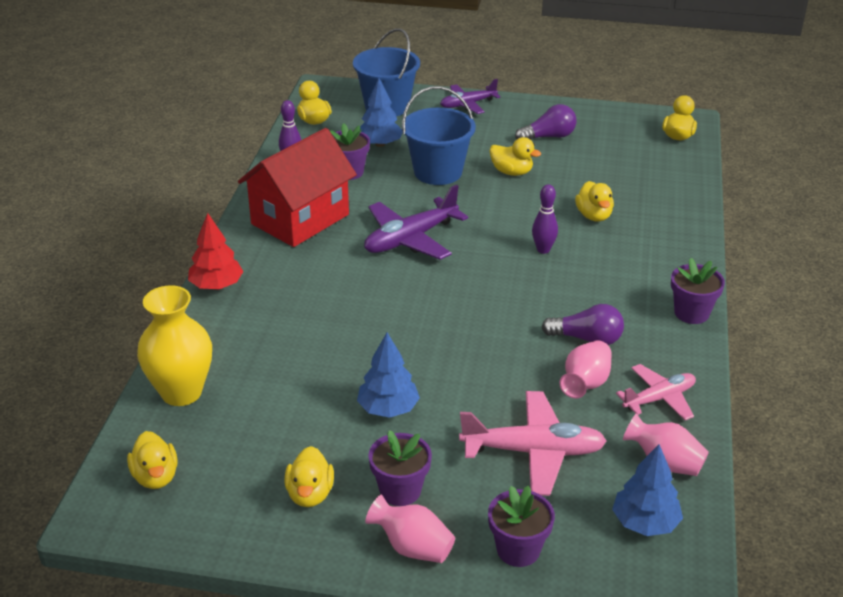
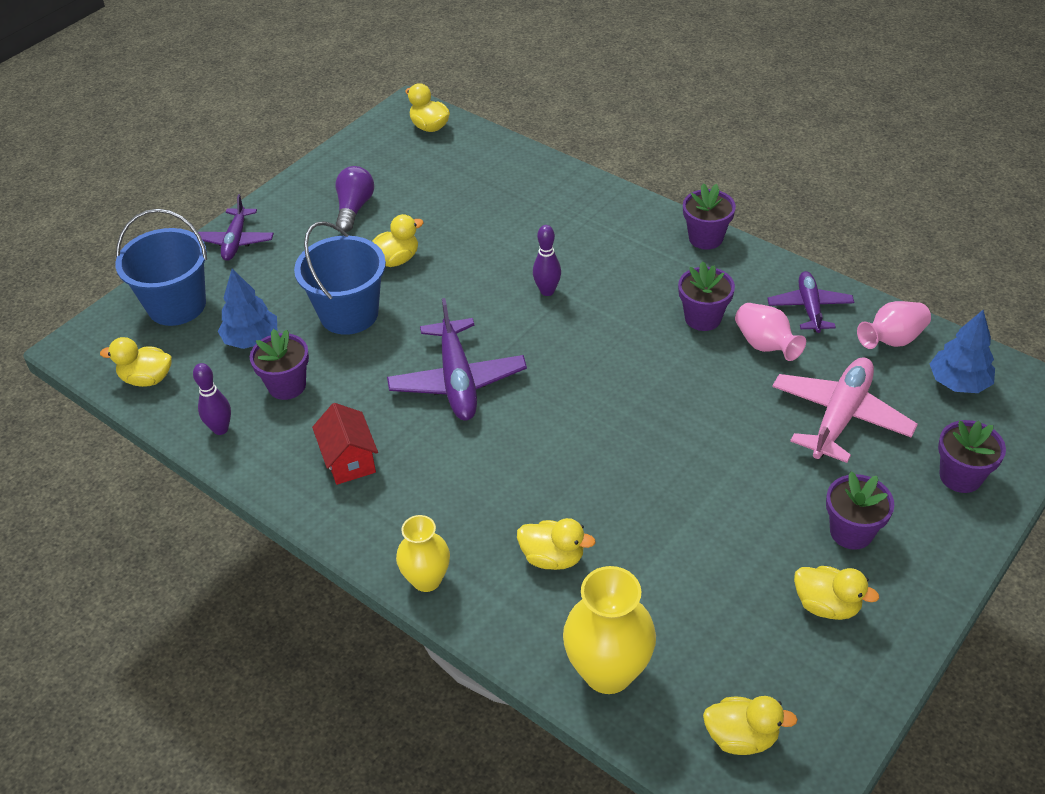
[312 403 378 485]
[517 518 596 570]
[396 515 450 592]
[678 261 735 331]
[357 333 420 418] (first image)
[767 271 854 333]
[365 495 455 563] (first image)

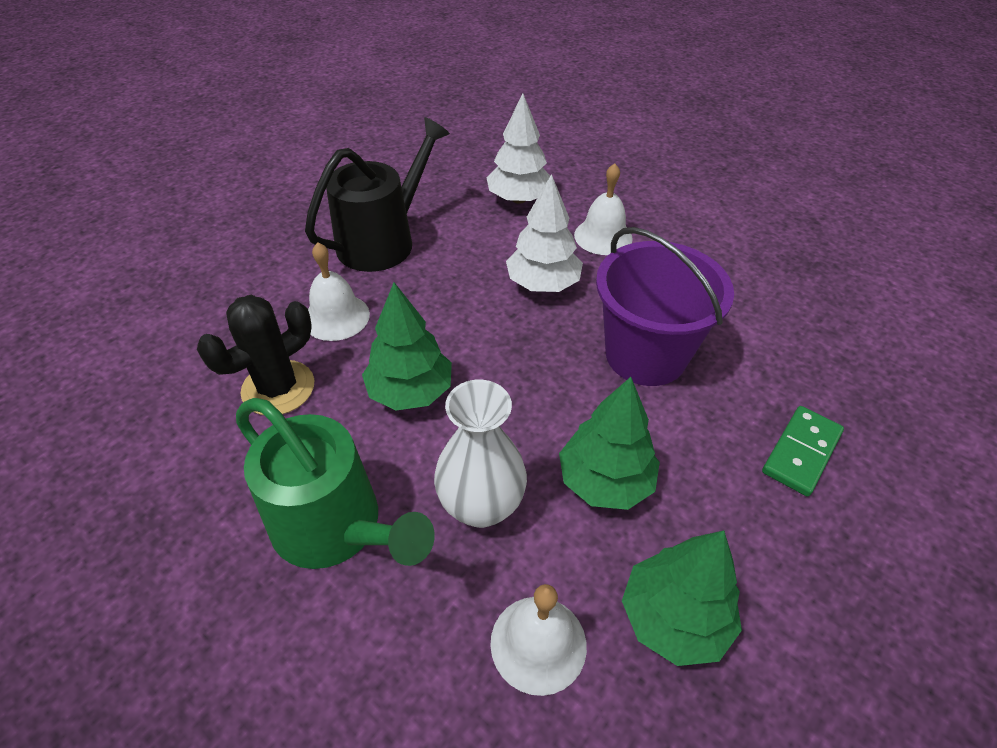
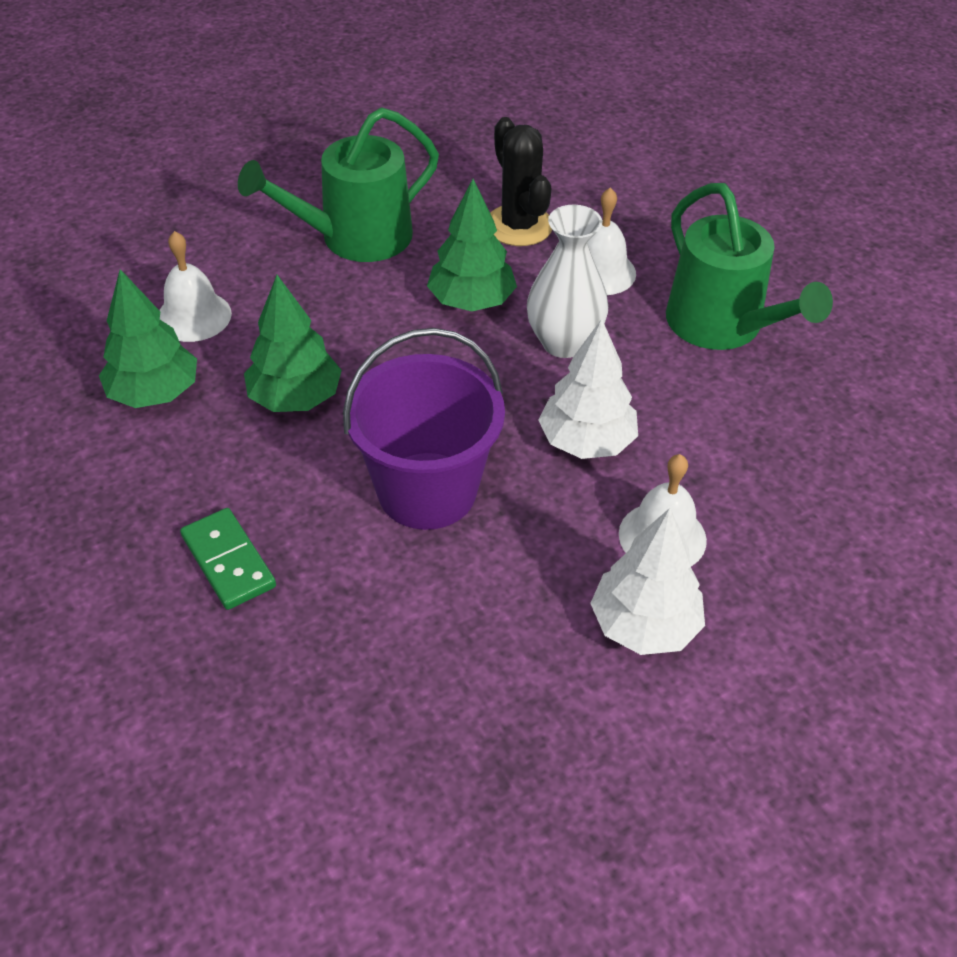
[590 508 705 655]
[666 183 833 350]
[527 205 608 358]

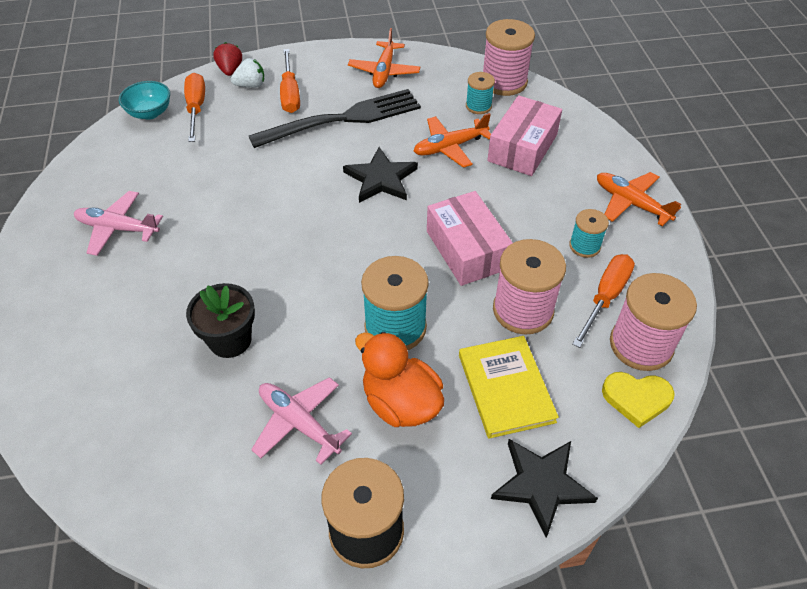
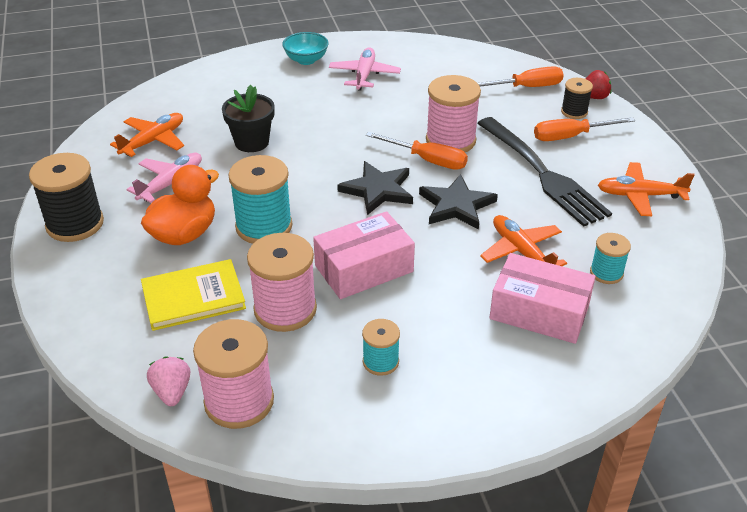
[426 75 481 152]
[561 78 593 119]
[282 32 329 65]
[110 113 184 157]
[366 132 468 170]
[147 356 190 406]
[337 161 413 215]

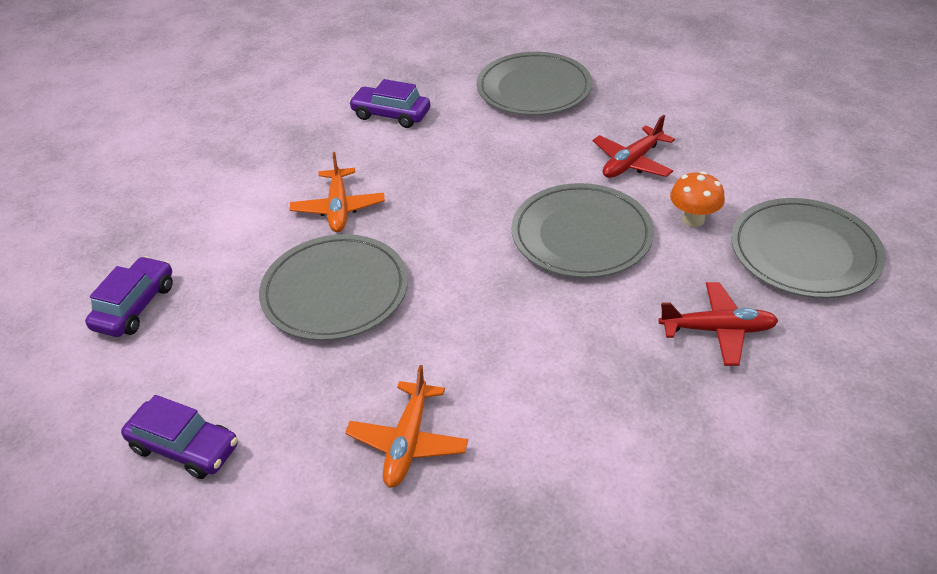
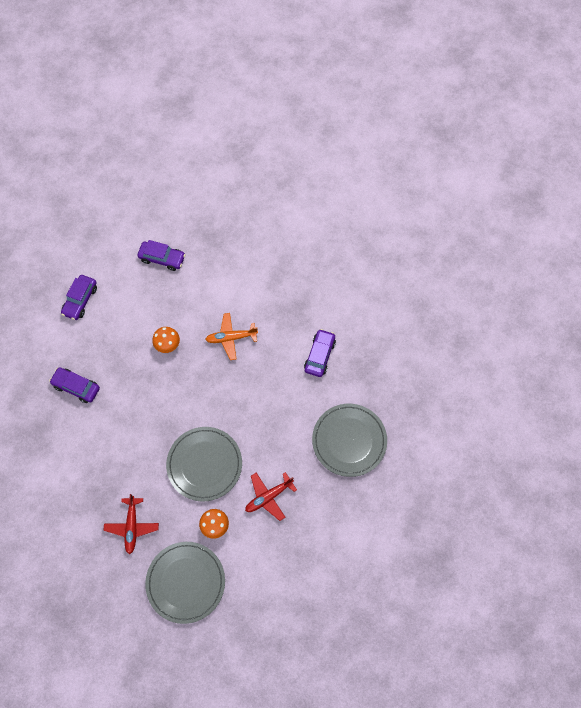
[245 472 297 521]
[152 327 180 353]
[49 367 100 403]

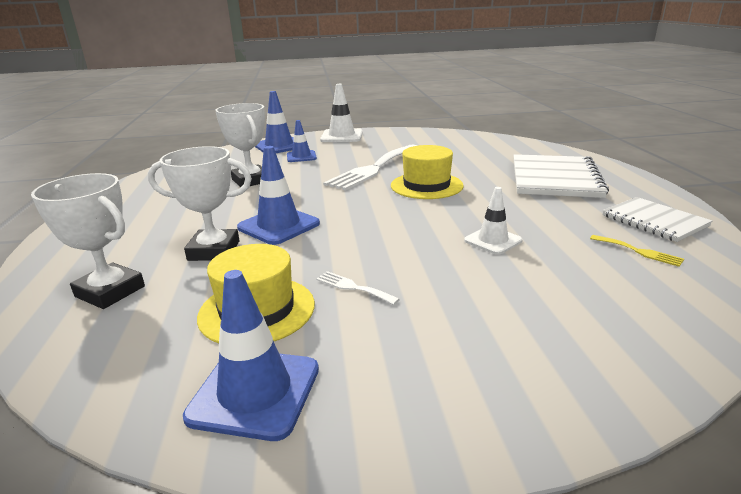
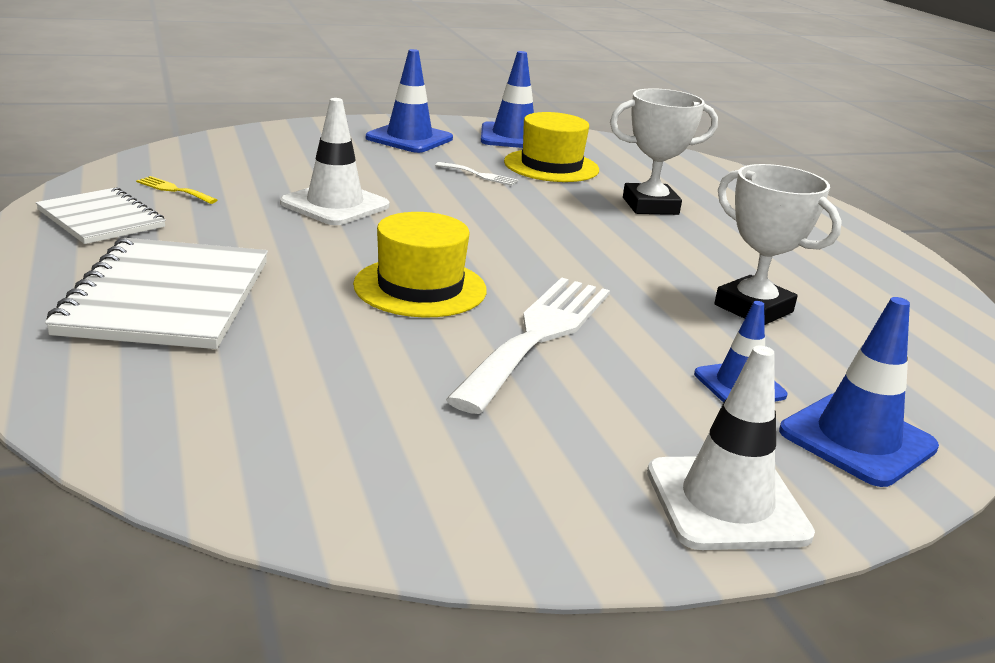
[366 49 453 153]
[31 173 145 309] (first image)
[280 98 390 225]

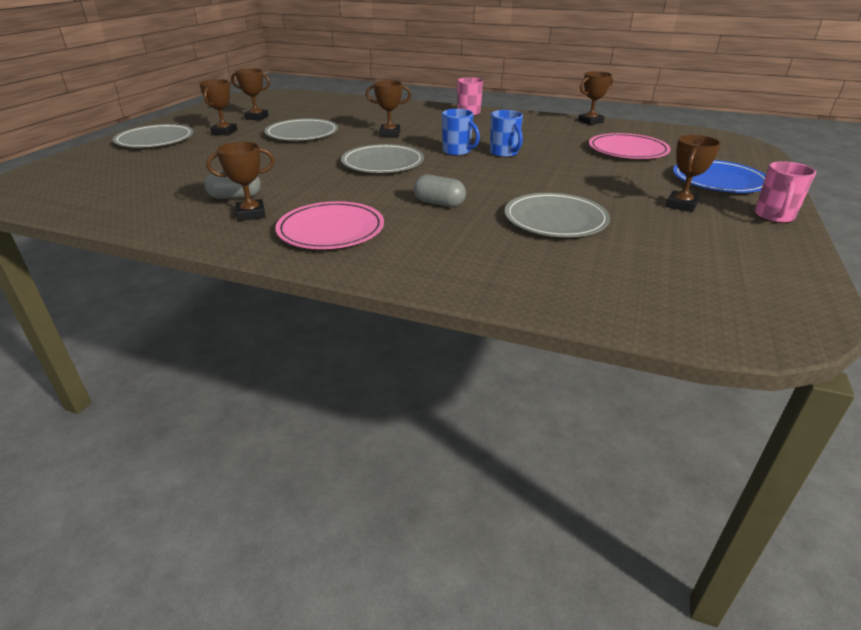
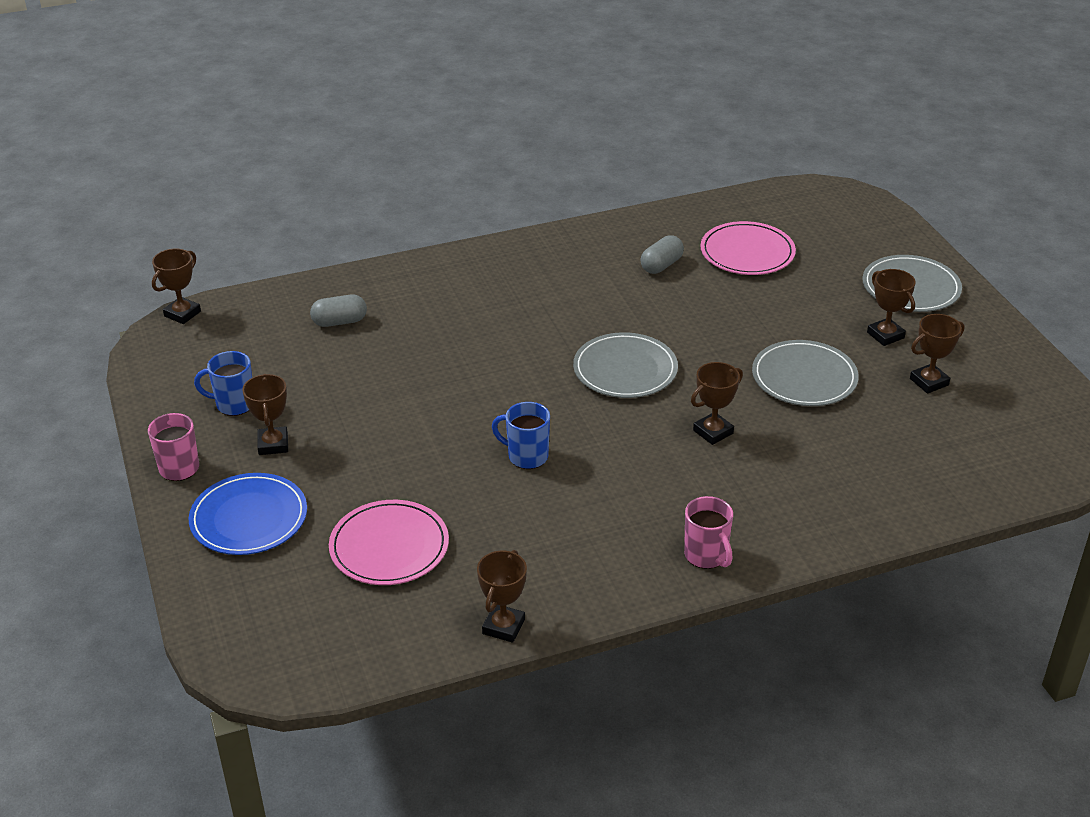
[194 351 252 416]
[152 249 201 324]
[310 295 367 327]
[505 193 610 237] (first image)
[700 221 796 275]

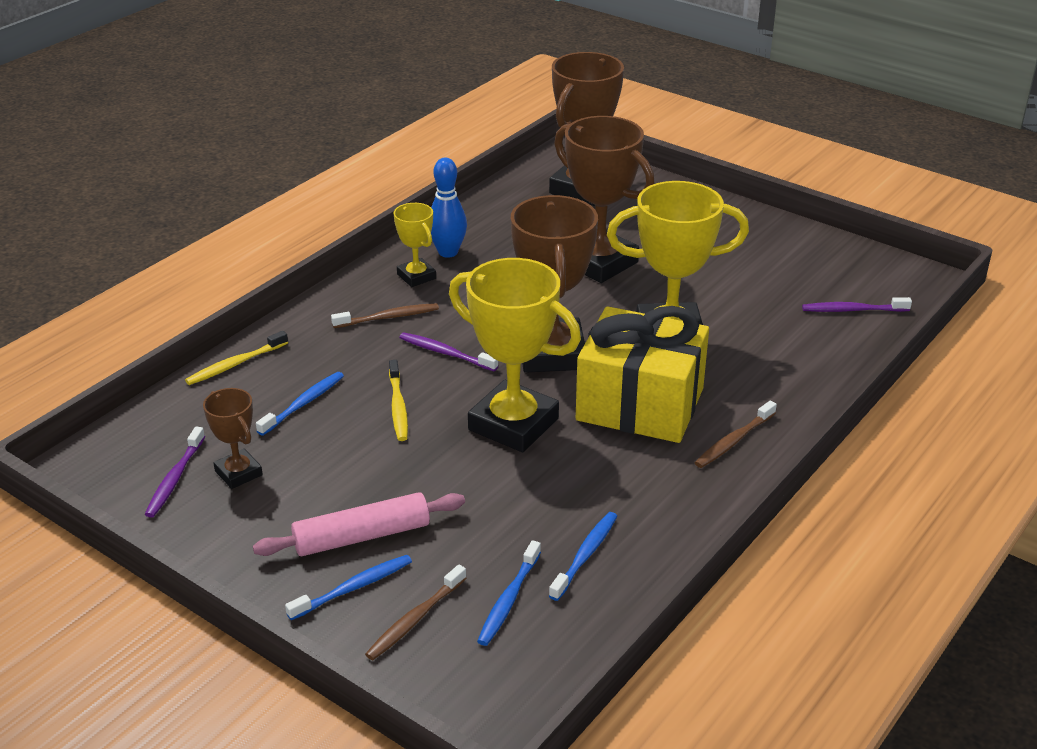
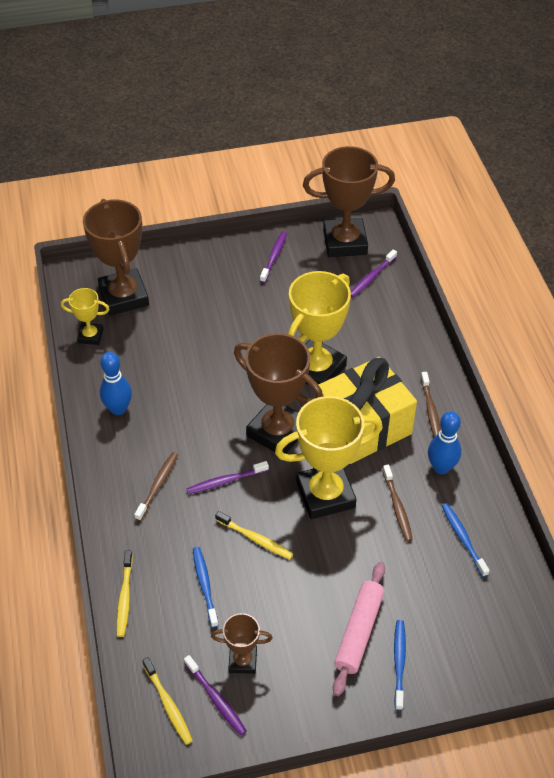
[303 146 395 257]
[61 288 109 345]
[477 540 541 646] (first image)
[382 465 413 542]
[260 231 287 283]
[428 411 461 474]
[142 657 193 745]

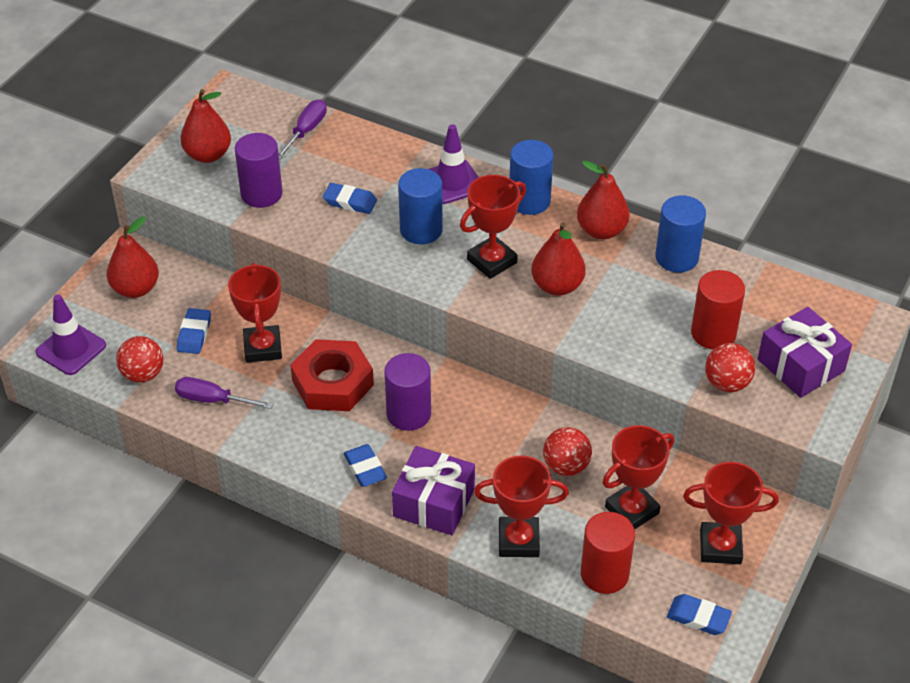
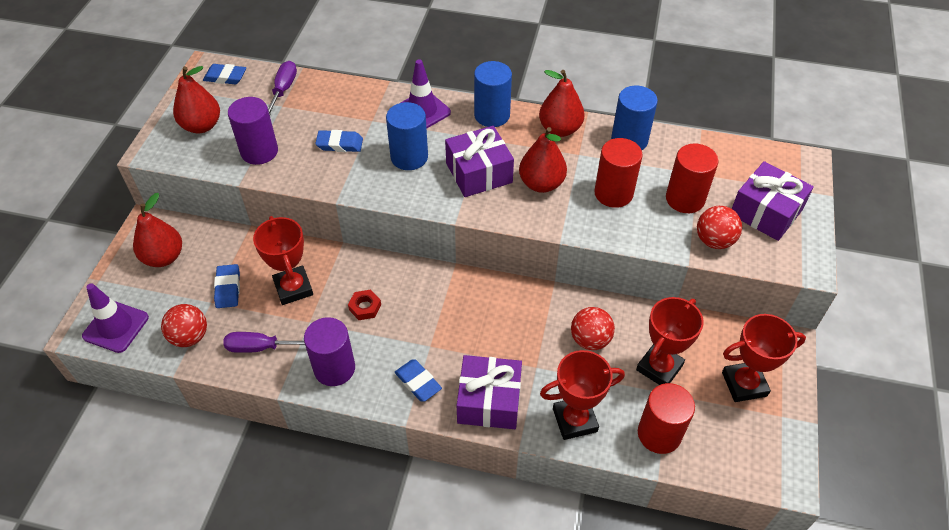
[445 126 514 197]
[348 290 381 320]
[304 317 355 386]
[203 64 246 84]
[594 138 643 208]

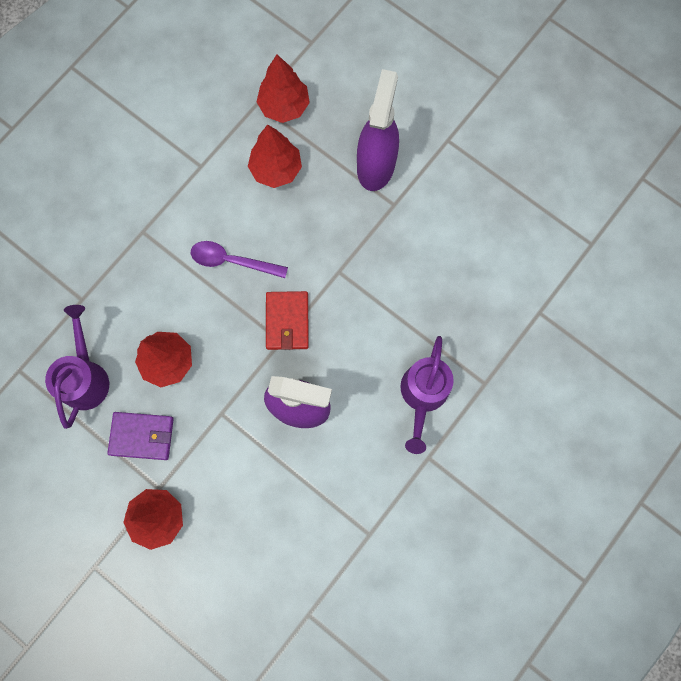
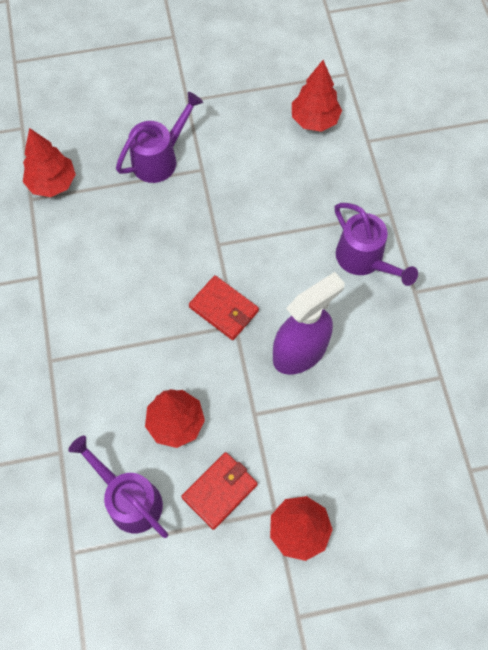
[116 92 203 183]
[292 60 342 132]
[191 241 288 278] (first image)
[181 452 258 530]

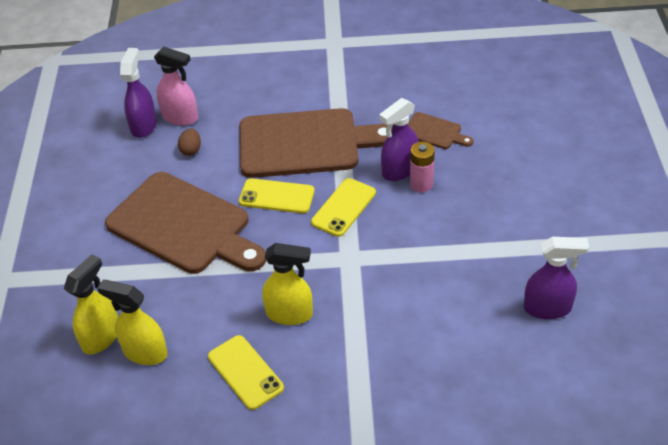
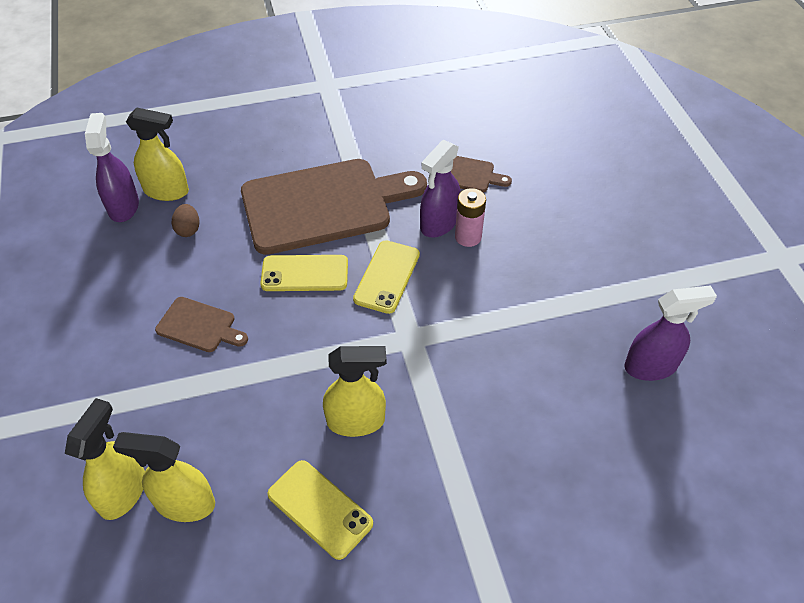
[126 108 189 201]
[155 297 248 352]

